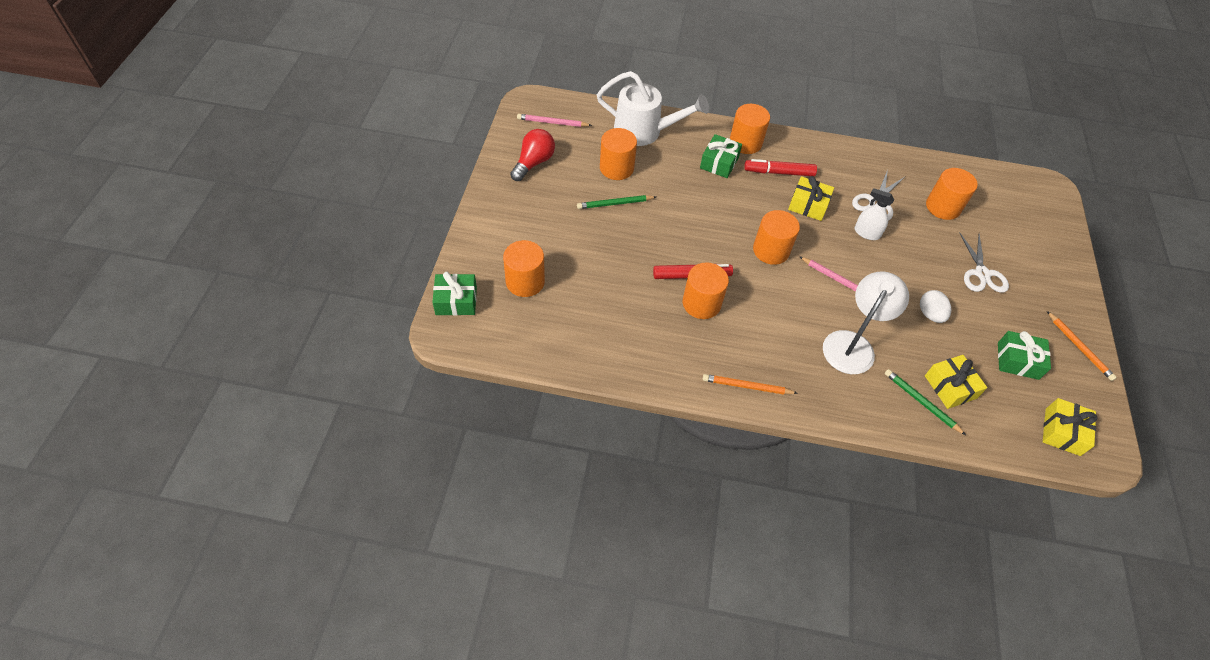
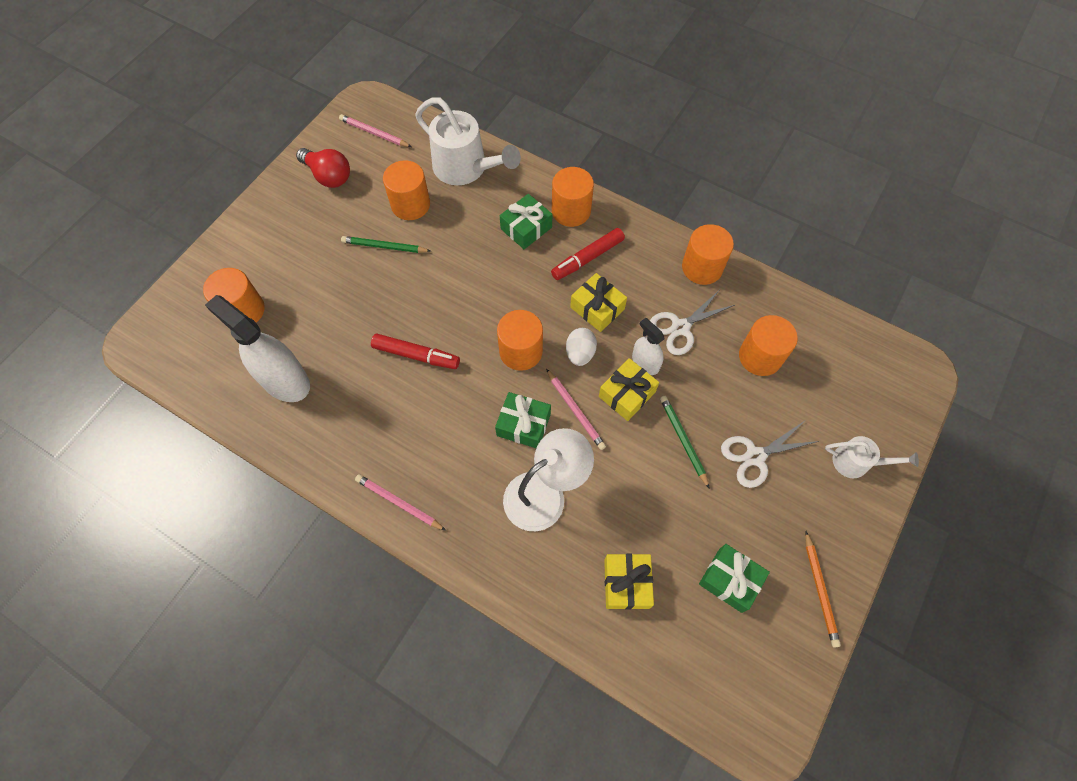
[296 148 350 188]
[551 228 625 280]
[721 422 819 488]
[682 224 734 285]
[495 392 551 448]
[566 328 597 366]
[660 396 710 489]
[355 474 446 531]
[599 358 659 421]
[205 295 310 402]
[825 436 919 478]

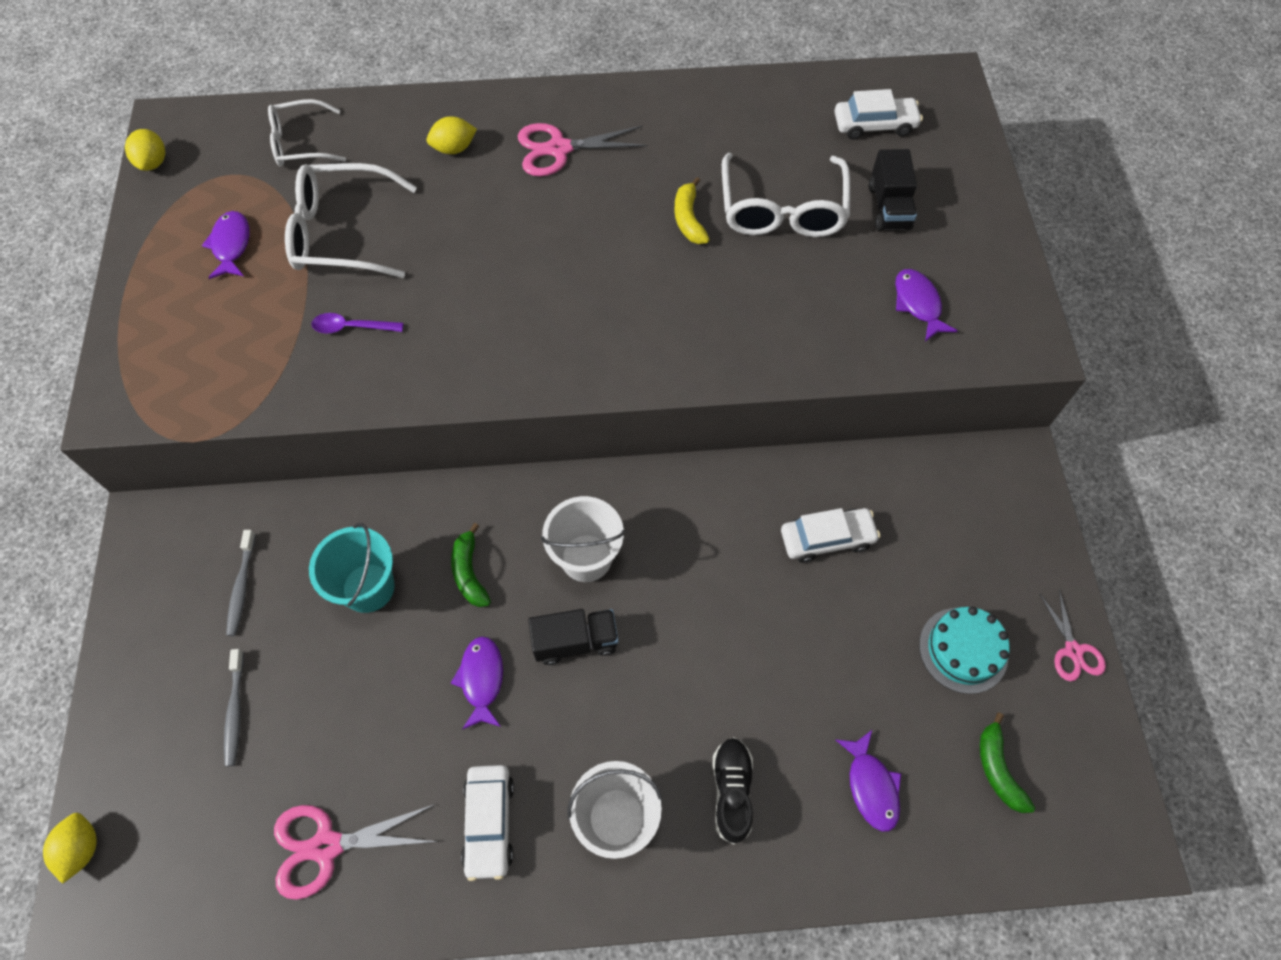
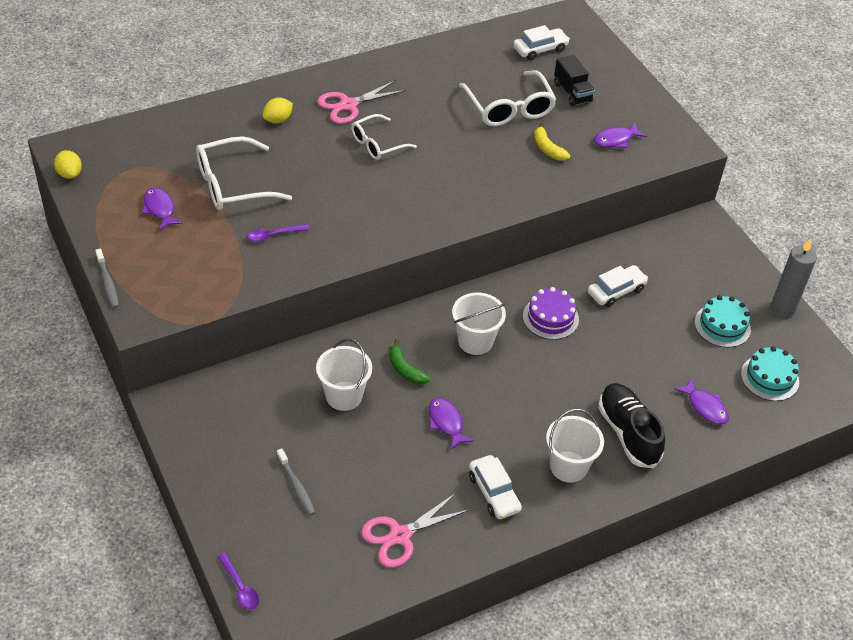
[351 114 417 160]
[534 123 570 161]
[594 123 647 148]
[316 339 372 411]
[95 249 119 308]
[771 239 817 318]
[528 609 618 665] (first image)
[741 346 799 401]
[598 383 665 468]
[218 553 259 610]
[523 287 579 340]

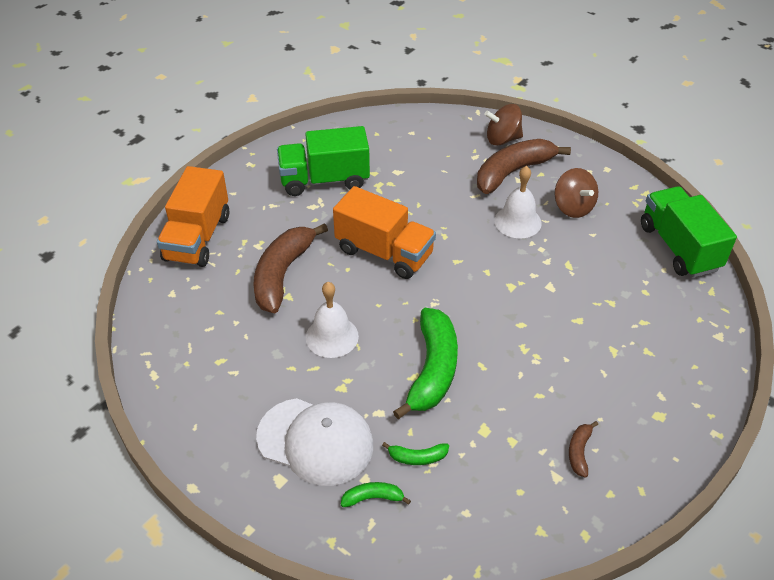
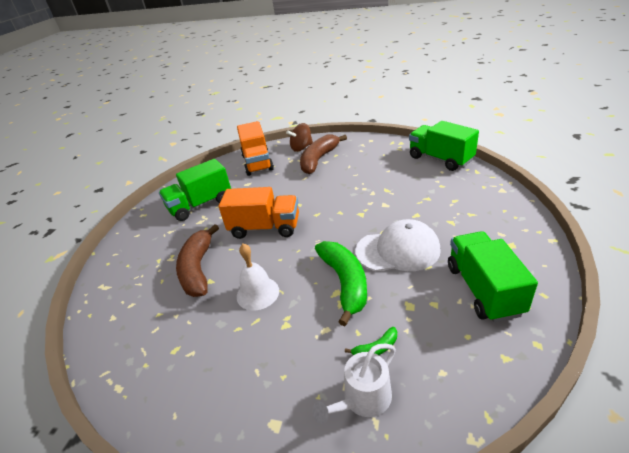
[237 121 274 176]
[494 166 542 238] (first image)
[555 168 598 218] (first image)
[355 219 441 271]
[448 231 538 322]
[312 344 396 424]

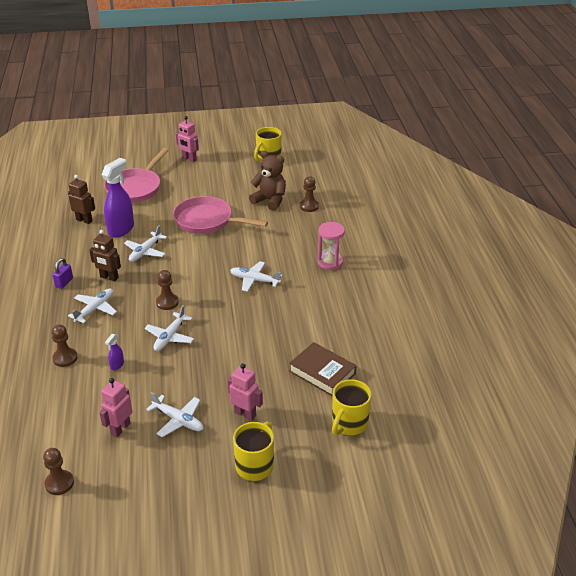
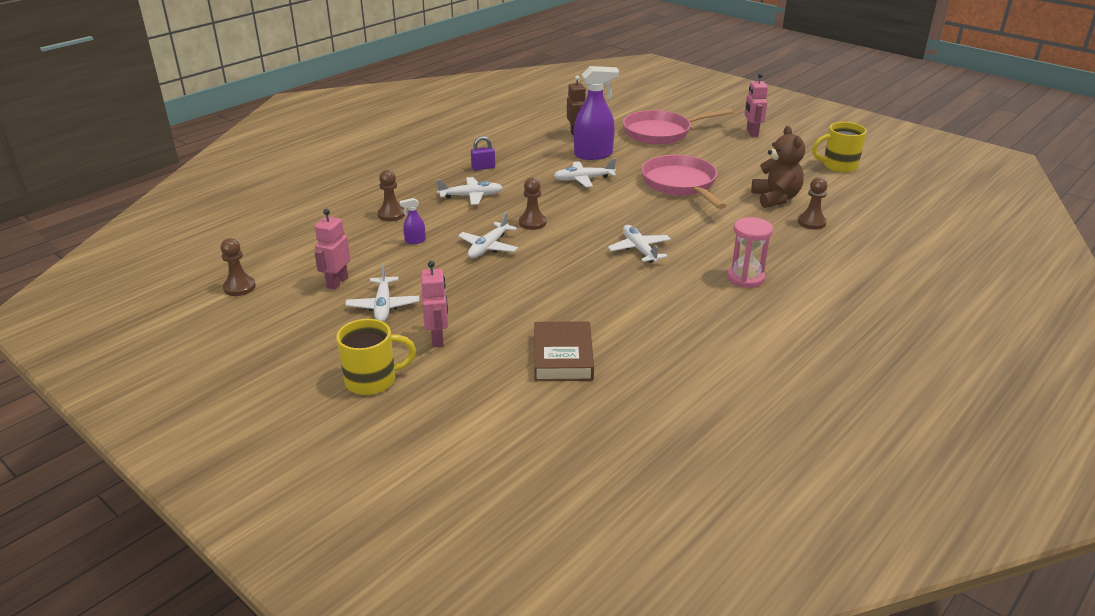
[90 230 121 281] (first image)
[458 212 518 258]
[314 209 350 290]
[332 379 372 435] (first image)

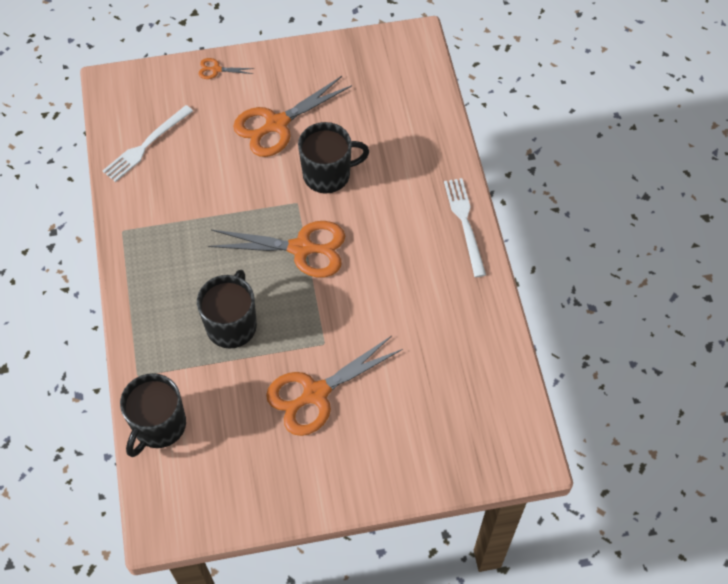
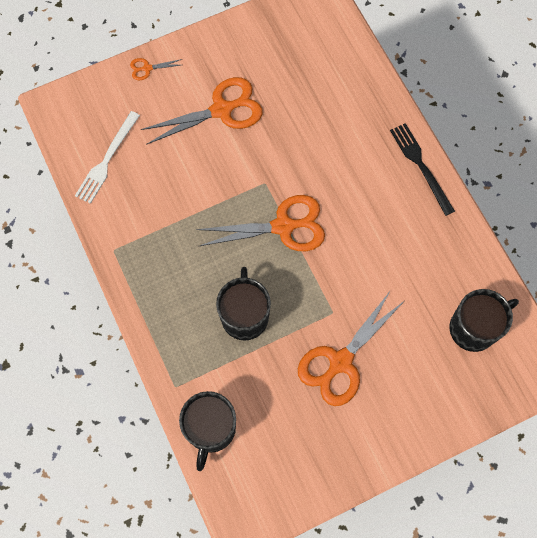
[141 77 262 145]
[450 289 519 352]
[390 123 455 216]

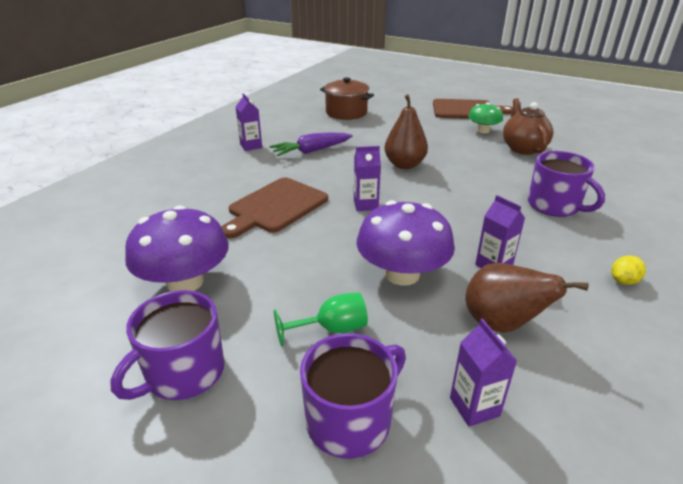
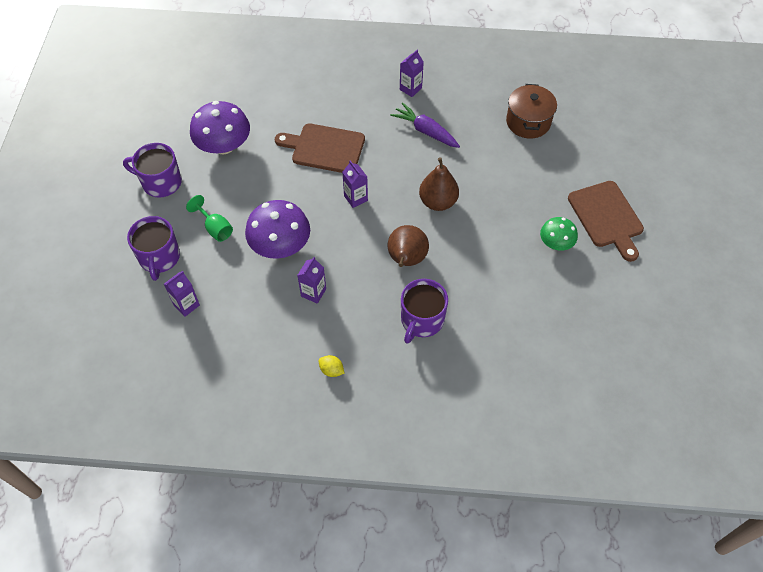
[503 98 553 155] (first image)
[388 225 429 267]
[127 216 180 281]

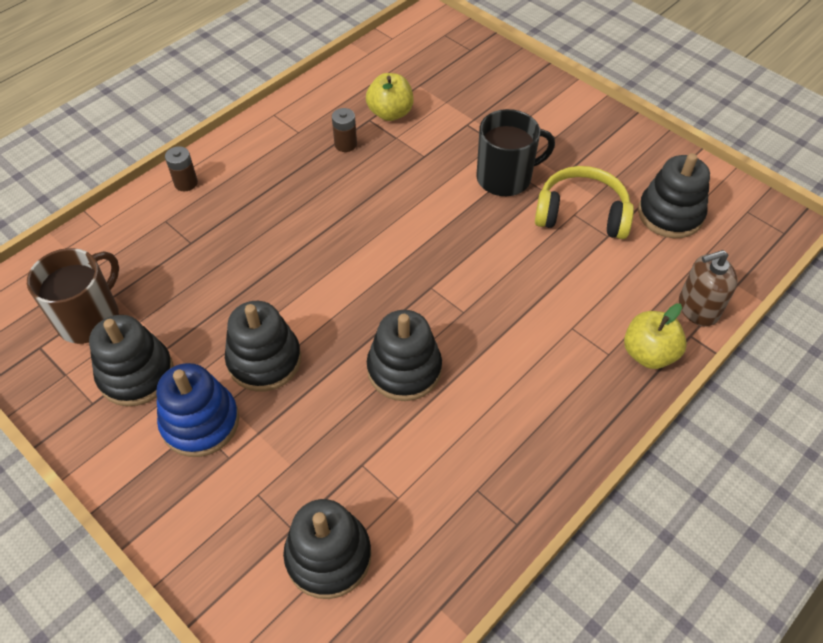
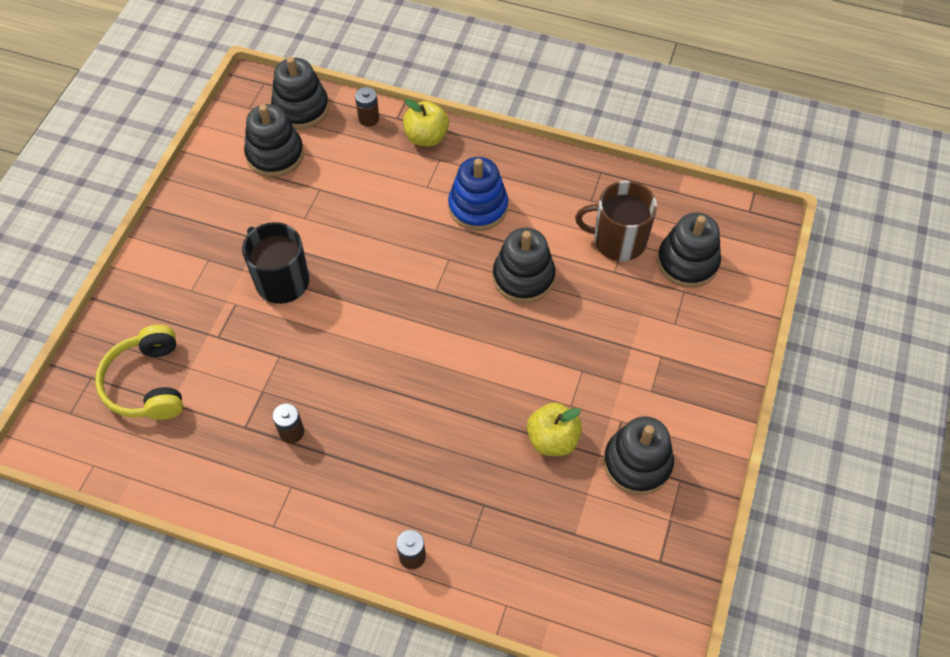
[527 402 582 456]
[95 325 183 420]
[575 181 657 261]
[355 87 379 127]
[271 57 329 130]
[448 157 508 231]

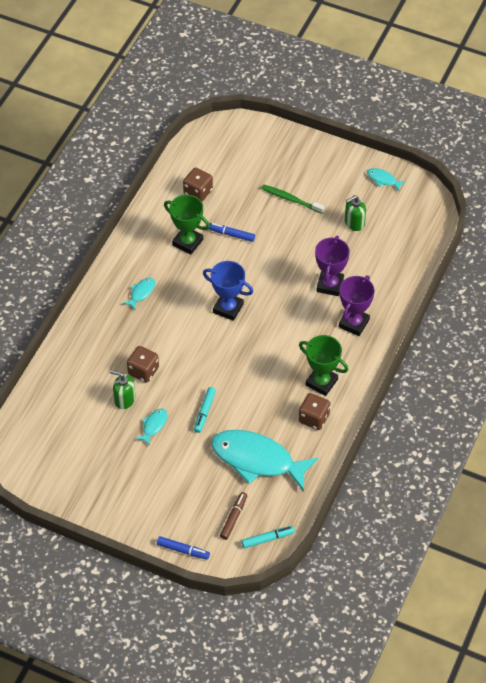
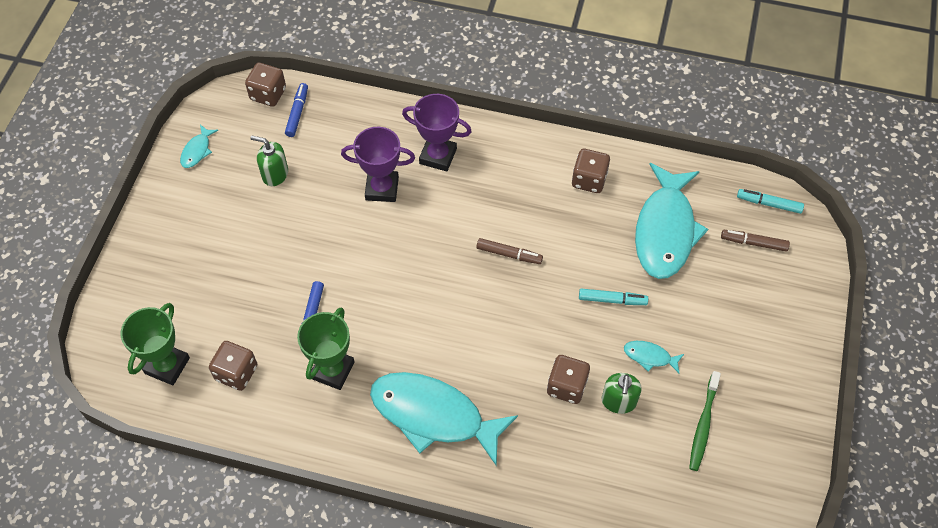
[689 371 721 471]
[250 136 288 186]
[203 261 253 321] (first image)
[370 372 518 466]
[121 303 190 385]
[737 189 804 214]
[285 83 308 137]
[245 63 286 107]
[476 238 543 264]

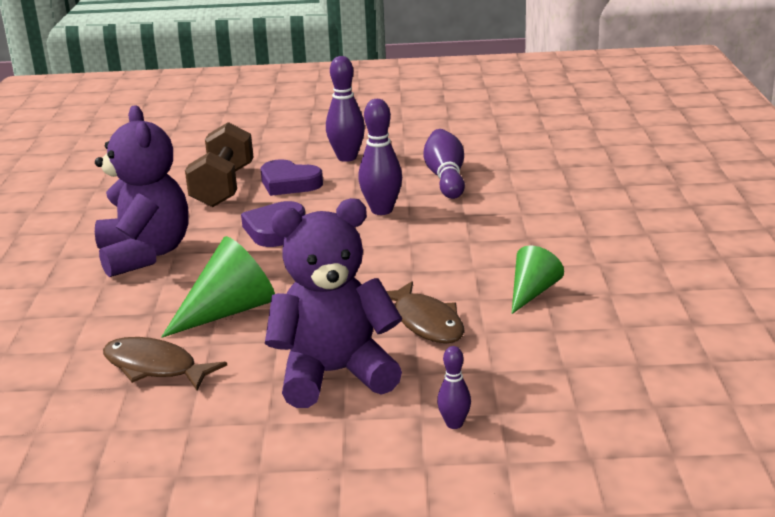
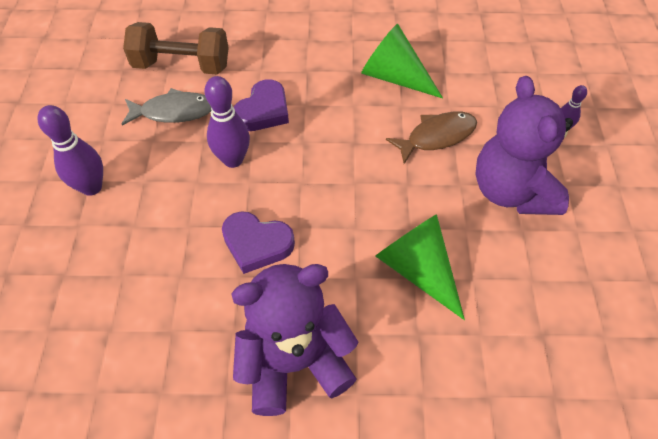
[123 22 229 75]
[122 88 211 126]
[234 79 289 131]
[361 24 443 98]
[103 337 227 390] (first image)

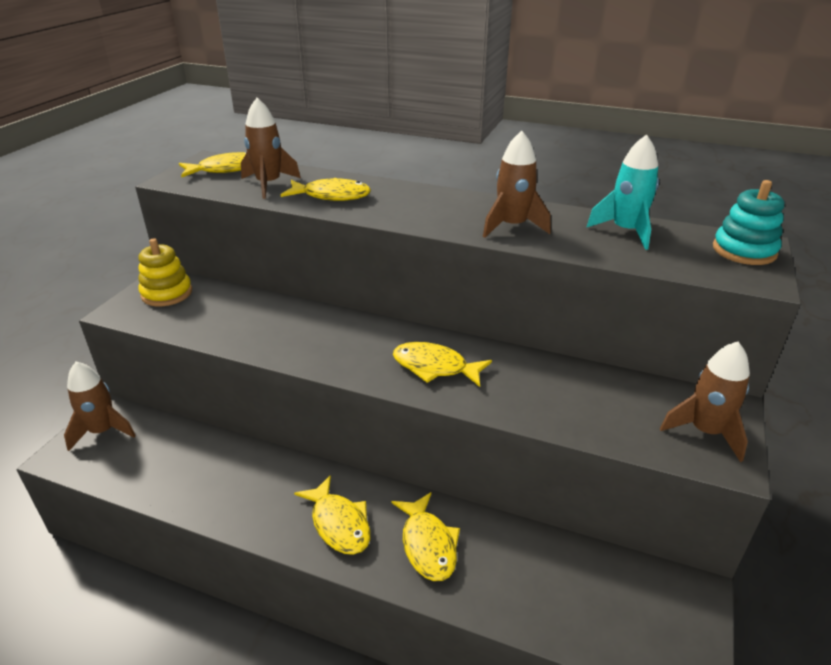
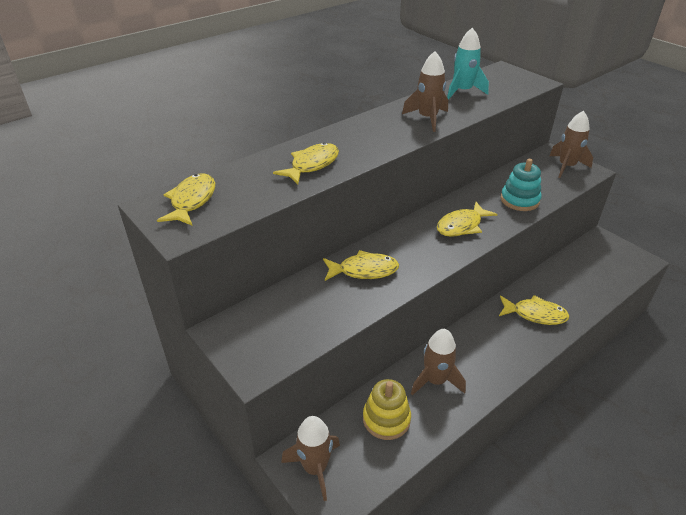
[411 329 466 396]
[501 158 541 211]
[363 379 411 440]
[323 250 399 281]

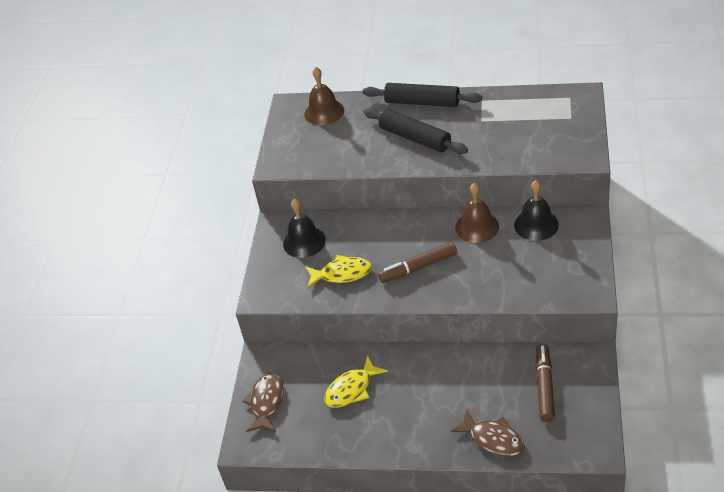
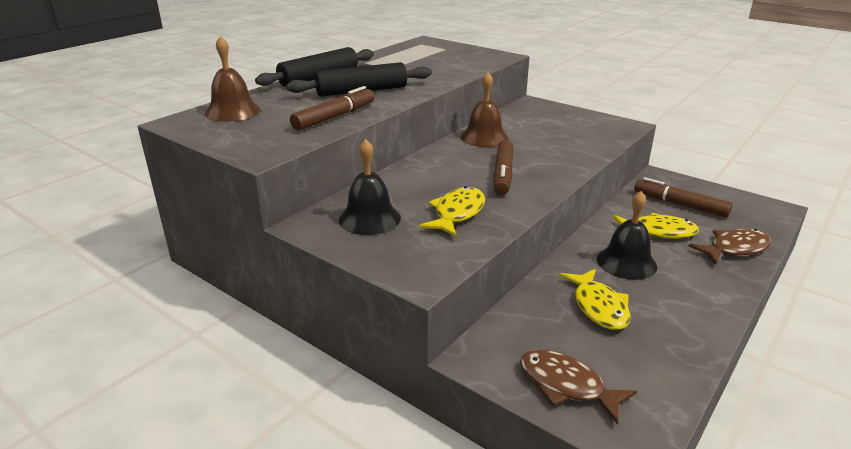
[597 191 657 280]
[290 86 374 131]
[613 213 699 239]

